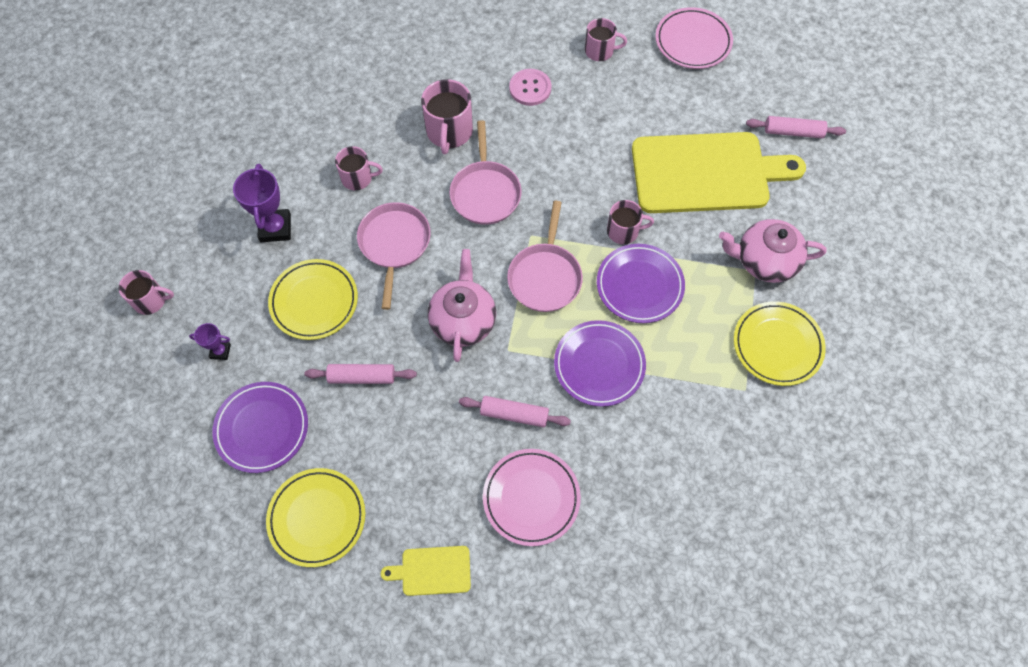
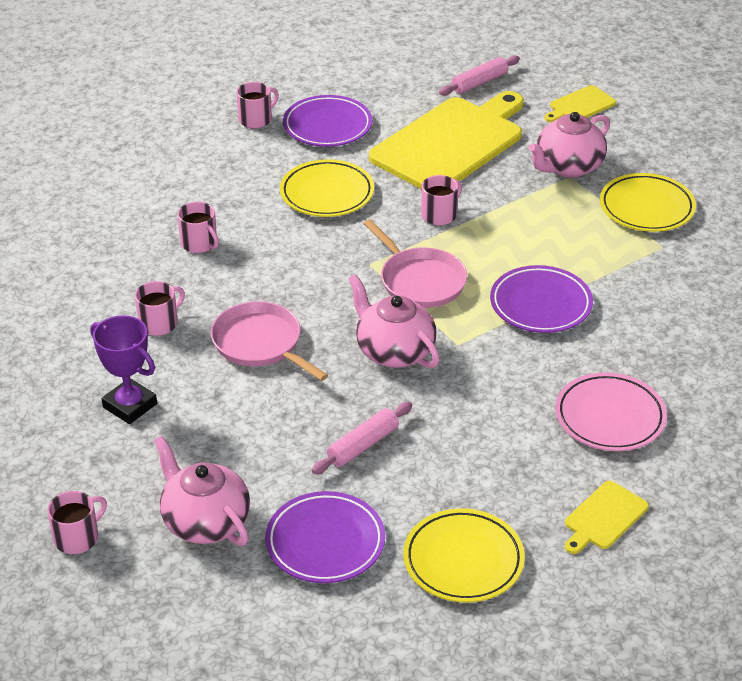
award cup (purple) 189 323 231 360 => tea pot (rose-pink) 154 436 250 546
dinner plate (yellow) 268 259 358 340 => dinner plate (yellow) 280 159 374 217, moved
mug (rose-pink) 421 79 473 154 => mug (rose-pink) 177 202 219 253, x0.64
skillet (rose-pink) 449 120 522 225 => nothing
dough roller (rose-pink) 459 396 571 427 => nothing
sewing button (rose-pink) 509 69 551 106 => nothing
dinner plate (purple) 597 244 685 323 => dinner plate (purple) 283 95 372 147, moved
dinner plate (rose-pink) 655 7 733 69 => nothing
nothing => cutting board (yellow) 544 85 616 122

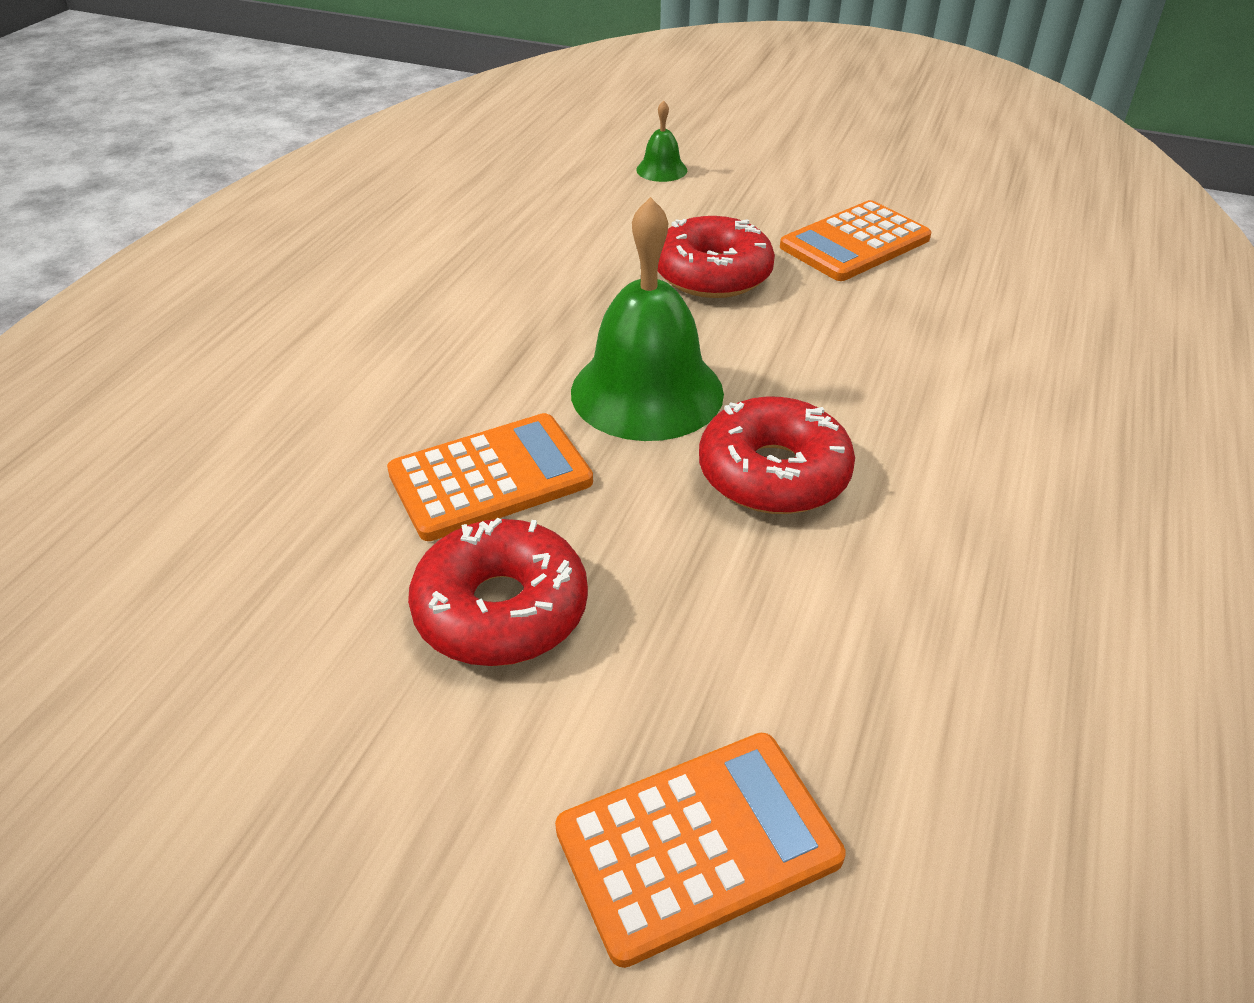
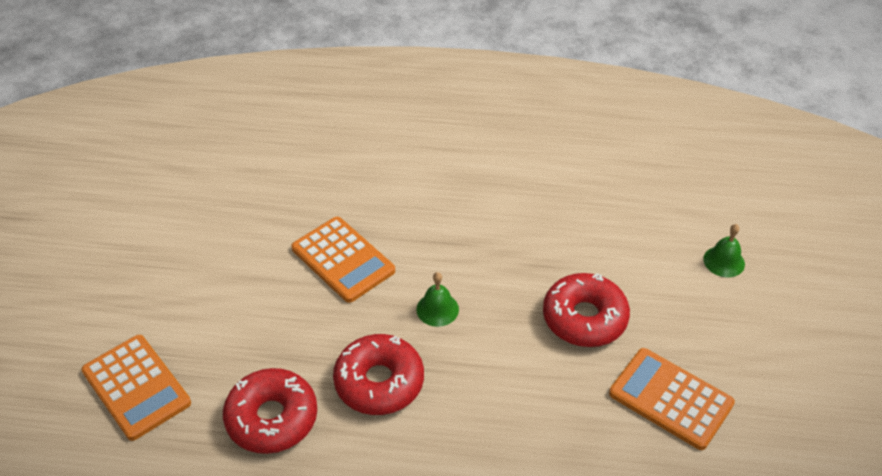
doughnut (crimson) 408 518 588 666 => doughnut (crimson) 223 368 317 454, moved
school bell (green) 571 197 724 441 => school bell (green) 416 272 459 327, x0.46

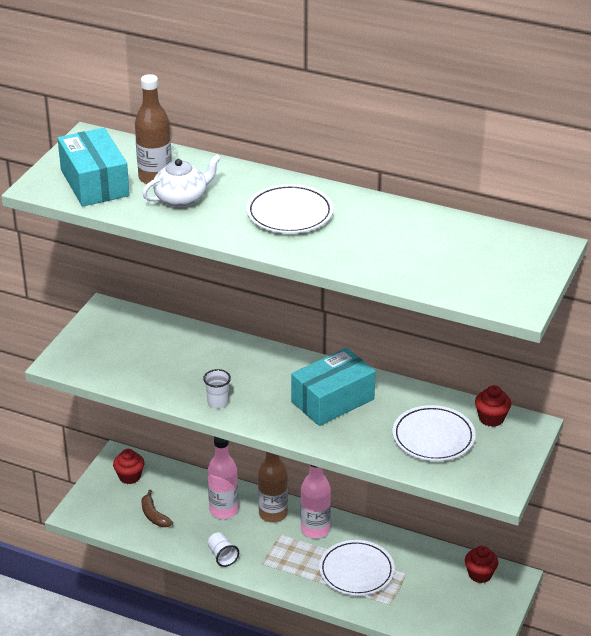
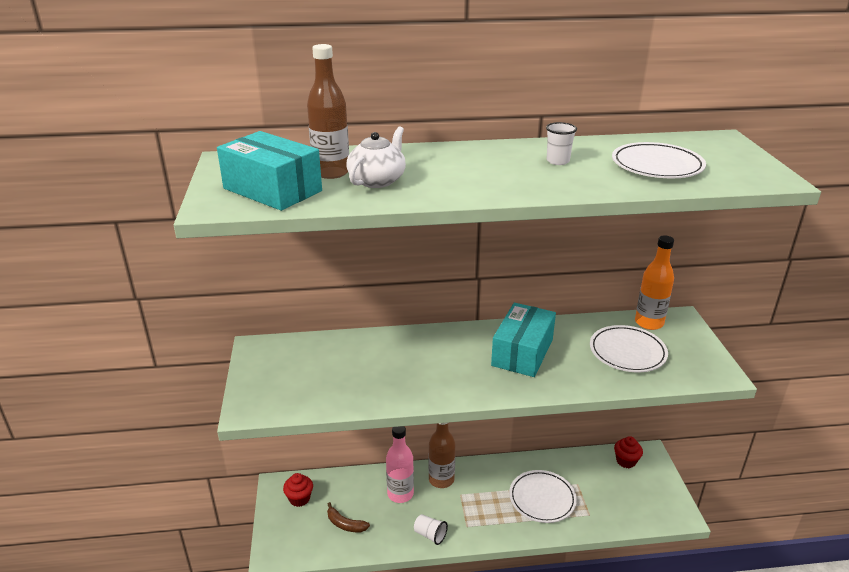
cup (white) 203 369 231 408 => cup (white) 546 122 577 165, moved
dinner plate (white) 246 184 334 234 => dinner plate (white) 612 142 706 178, moved
flask (rose-pink) 301 465 331 538 => nothing
muffin (crimson) 475 385 511 427 => flask (bright orange) 635 235 674 330

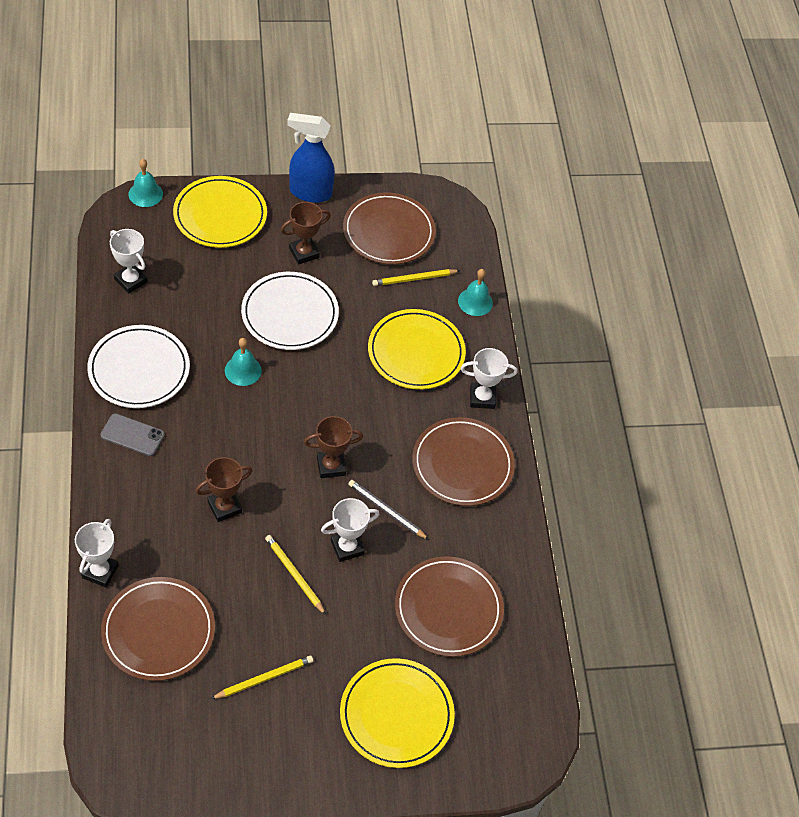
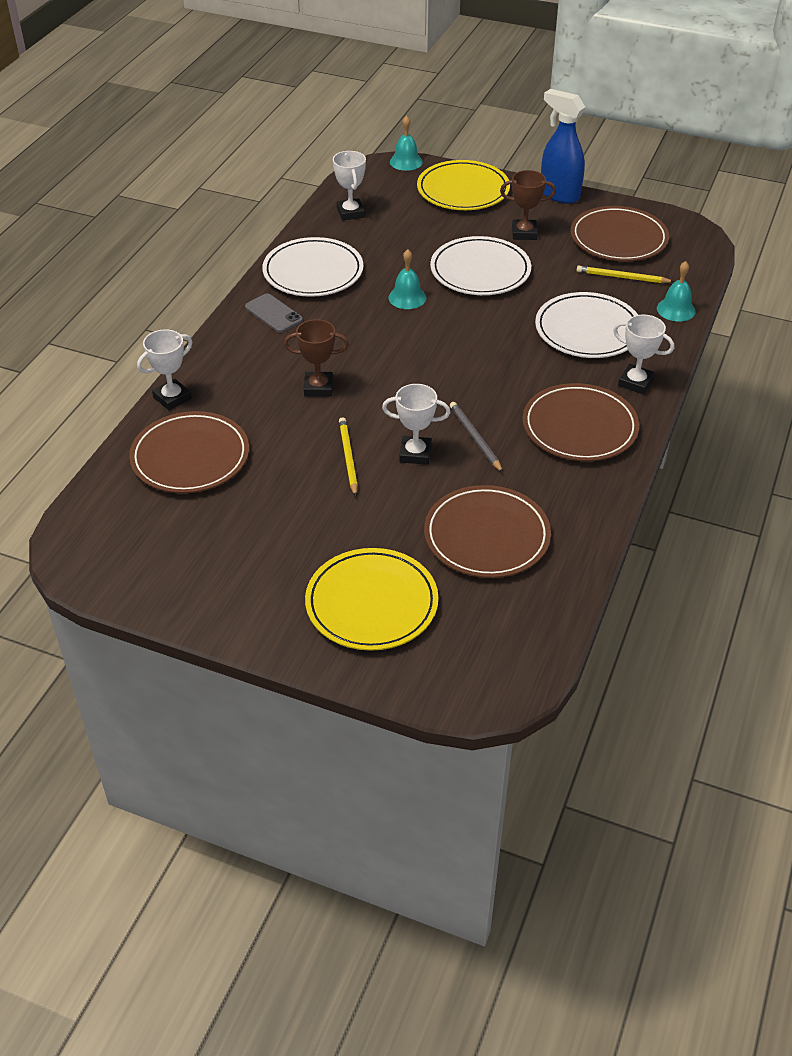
wooden pencil (yellow) 211 655 313 699 => nothing
award cup (dark brown) 304 416 363 478 => nothing
dinner plate (yellow) 368 309 466 390 => dinner plate (white) 535 292 638 358

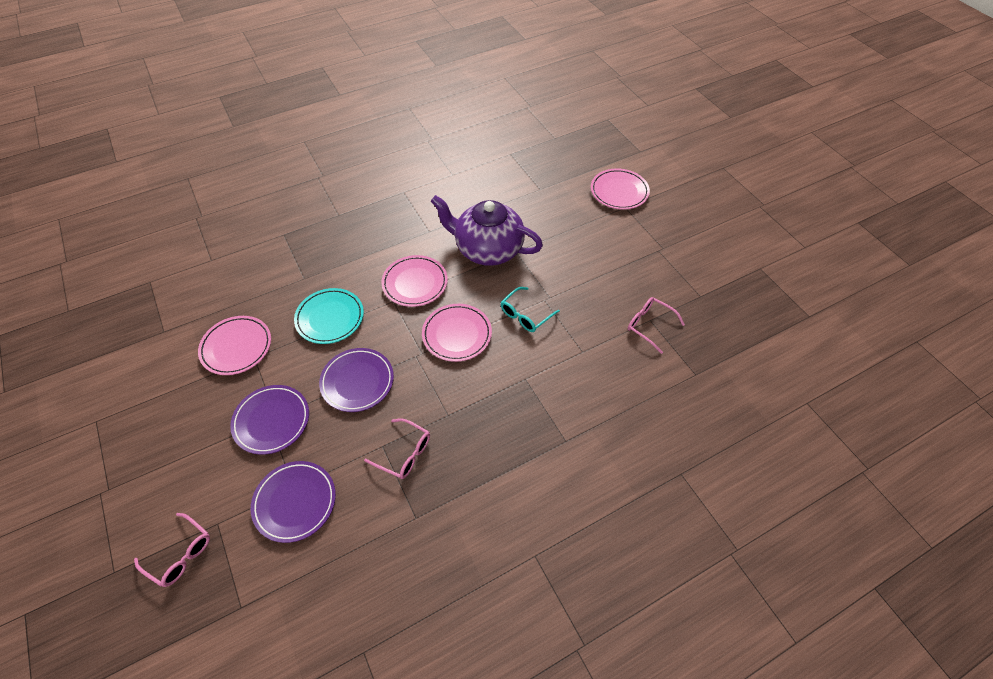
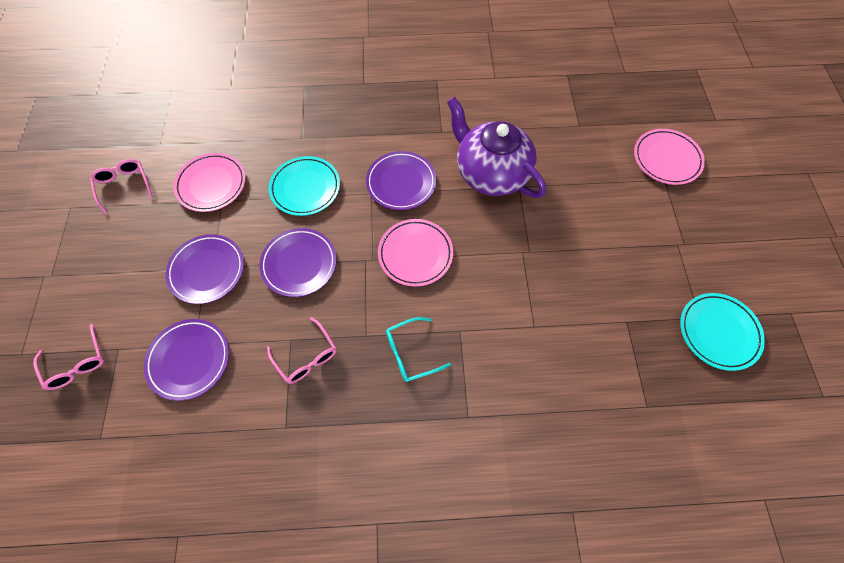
dinner plate (rose-pink) 381 255 448 307 => dinner plate (purple) 366 151 436 210
eyeglasses (turquoise) 500 287 560 332 => eyeglasses (turquoise) 386 317 451 382, moved
eyeglasses (rose-pink) 628 297 685 354 => eyeglasses (rose-pink) 90 159 153 215, moved
nothing => dinner plate (turquoise) 680 293 765 371

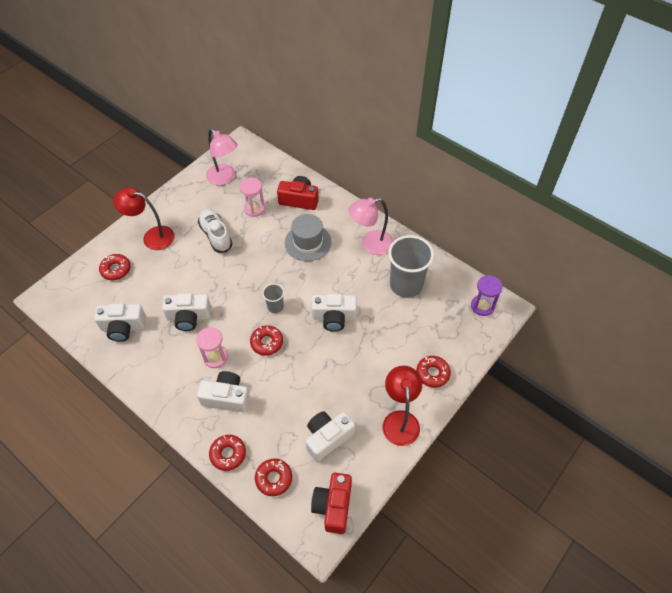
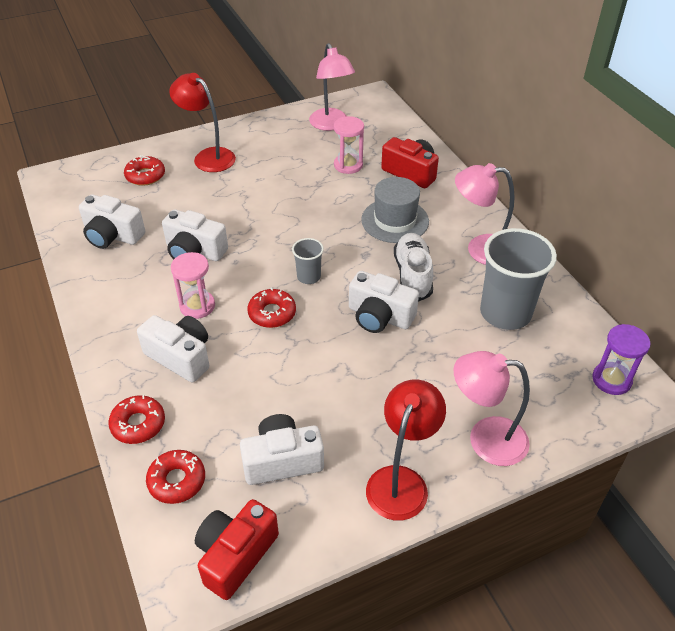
shoe (white) 198 209 233 253 => shoe (white) 394 233 433 302, moved
doughnut (crimson) 416 356 451 388 => desk lamp (rose-pink) 454 351 530 466

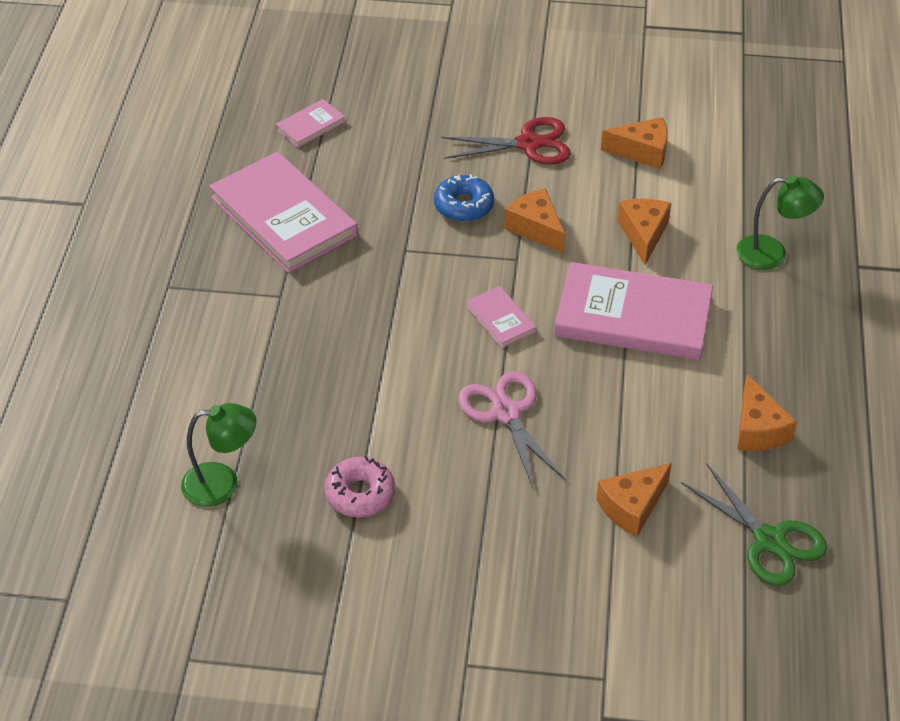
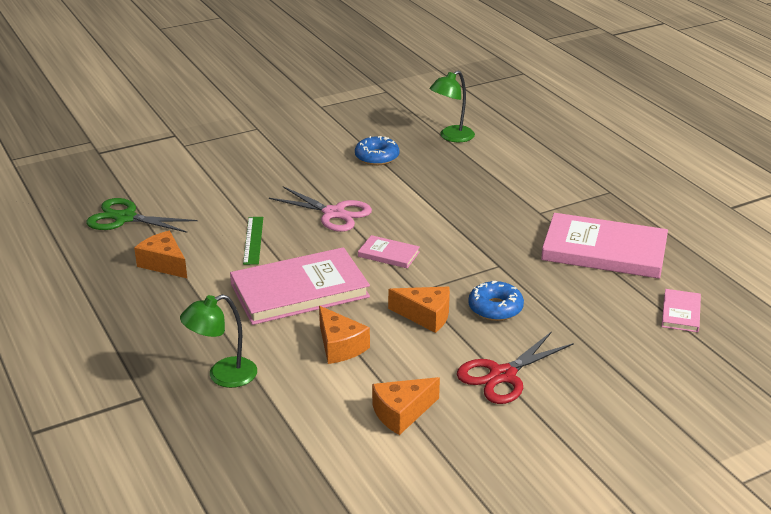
doughnut (rose-pink) 324 456 395 517 => doughnut (cobalt) 355 136 399 165
cheese (bright orange) 596 463 672 537 => nothing
nothing => ruler (green) 243 217 263 265

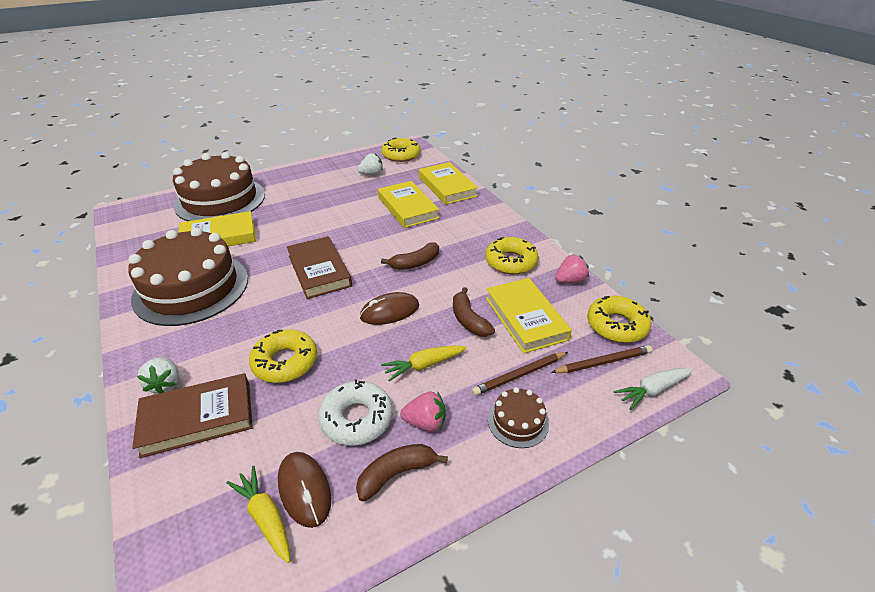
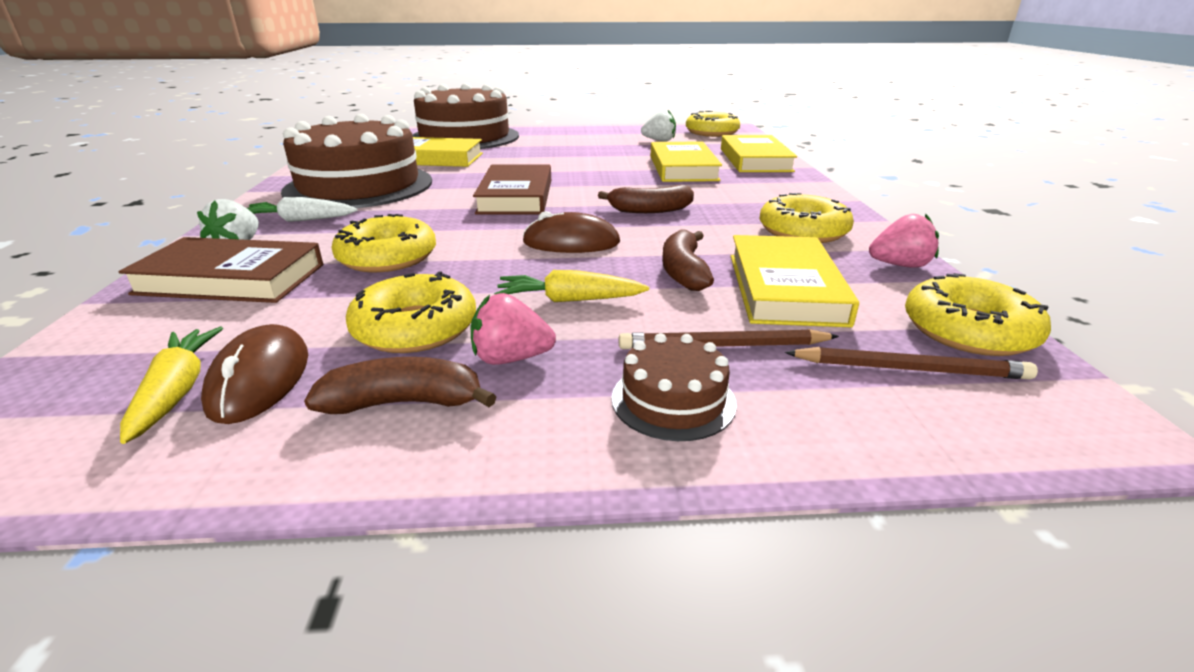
doughnut (white) 318 379 393 446 => doughnut (yellow) 346 271 476 353
toy strawberry (rose-pink) 400 391 446 432 => toy strawberry (rose-pink) 471 293 556 365, 150 degrees clockwise
carrot (white) 614 368 693 410 => carrot (white) 247 197 357 222, moved

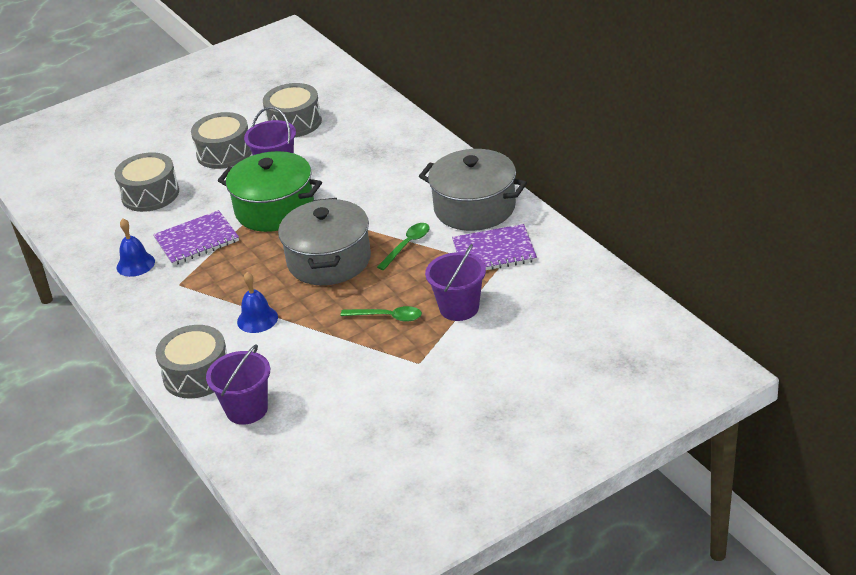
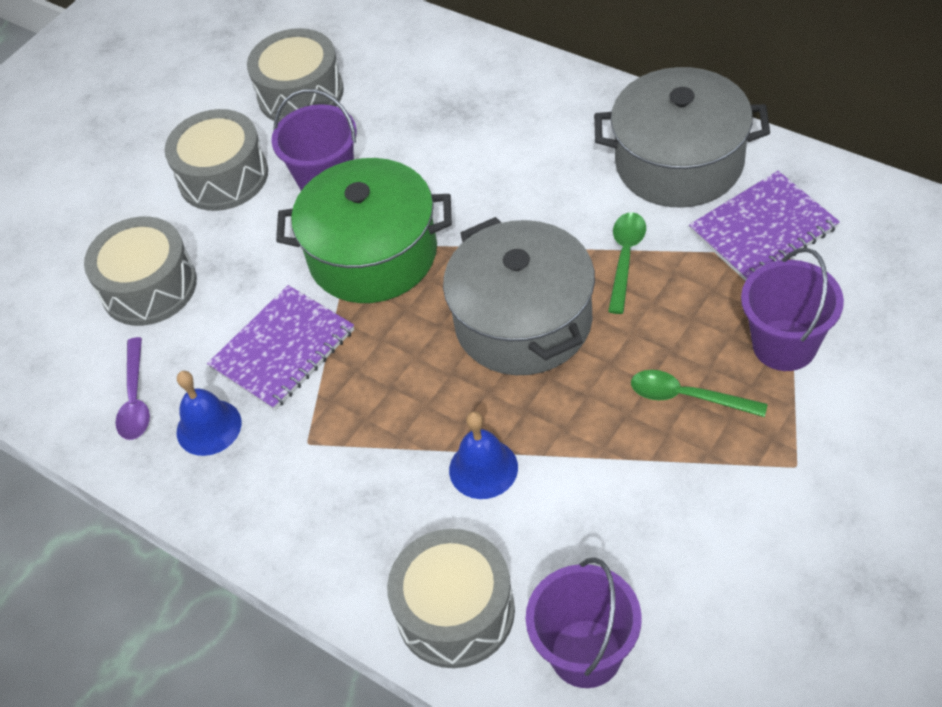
tablespoon (green) 340 306 422 322 => tablespoon (green) 631 370 768 417, 150 degrees counterclockwise
nothing => tablespoon (purple) 115 337 150 440

